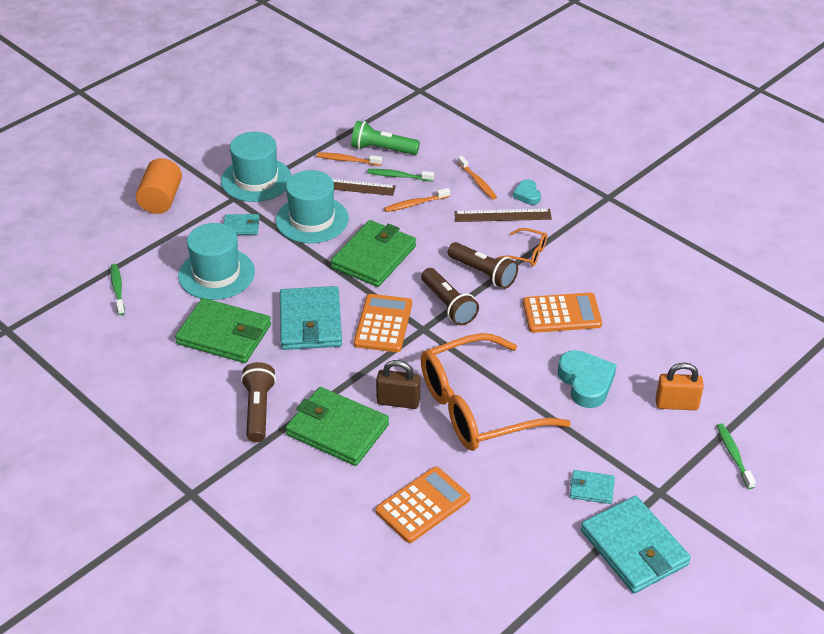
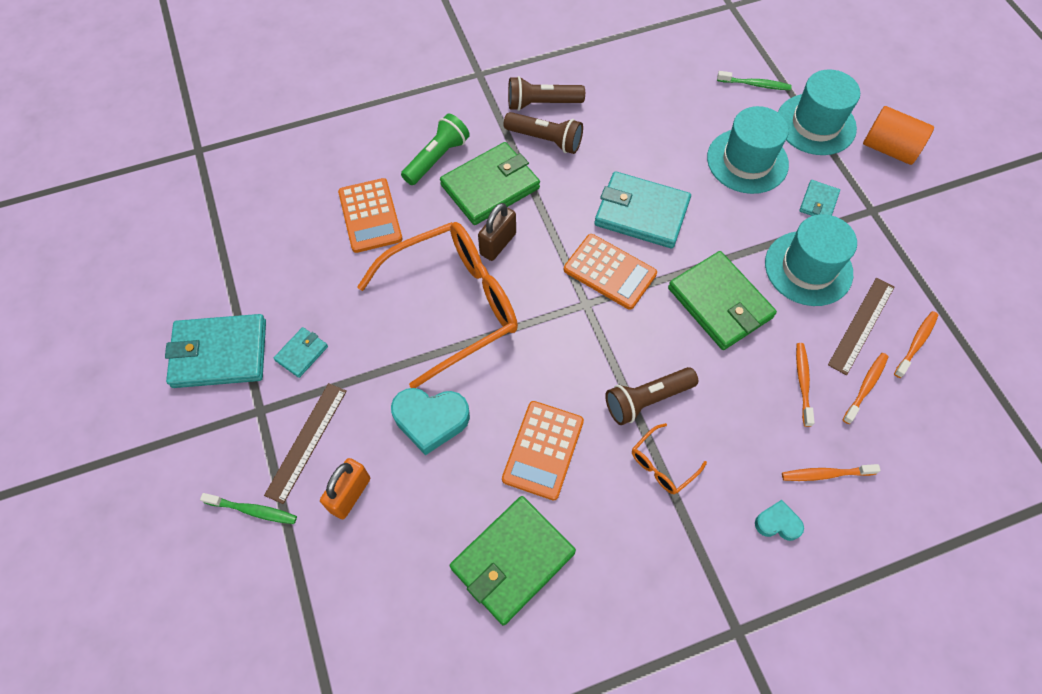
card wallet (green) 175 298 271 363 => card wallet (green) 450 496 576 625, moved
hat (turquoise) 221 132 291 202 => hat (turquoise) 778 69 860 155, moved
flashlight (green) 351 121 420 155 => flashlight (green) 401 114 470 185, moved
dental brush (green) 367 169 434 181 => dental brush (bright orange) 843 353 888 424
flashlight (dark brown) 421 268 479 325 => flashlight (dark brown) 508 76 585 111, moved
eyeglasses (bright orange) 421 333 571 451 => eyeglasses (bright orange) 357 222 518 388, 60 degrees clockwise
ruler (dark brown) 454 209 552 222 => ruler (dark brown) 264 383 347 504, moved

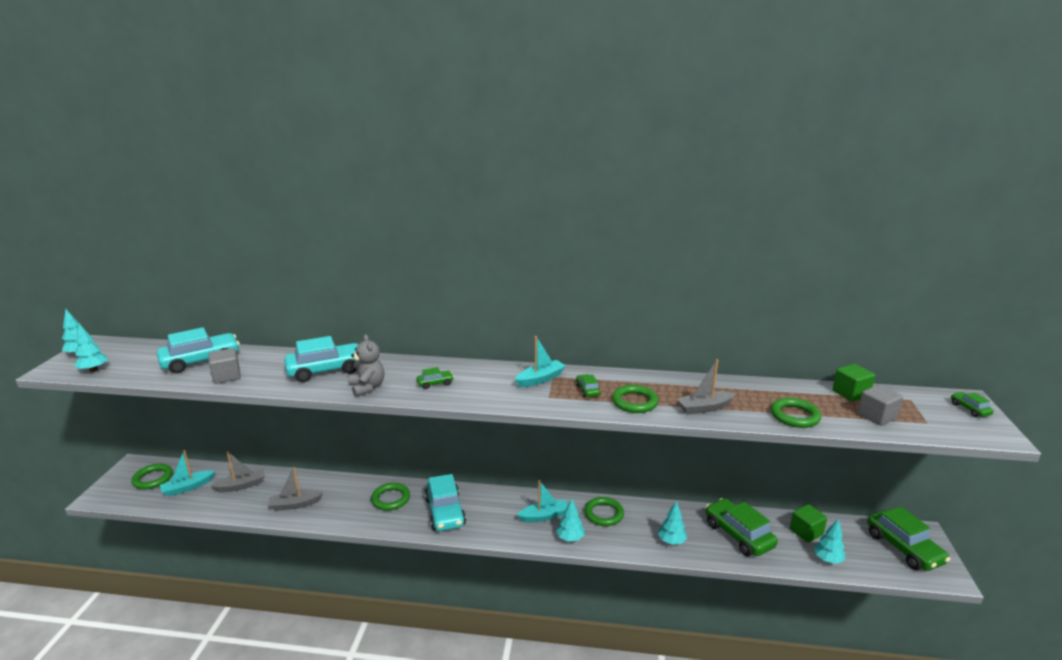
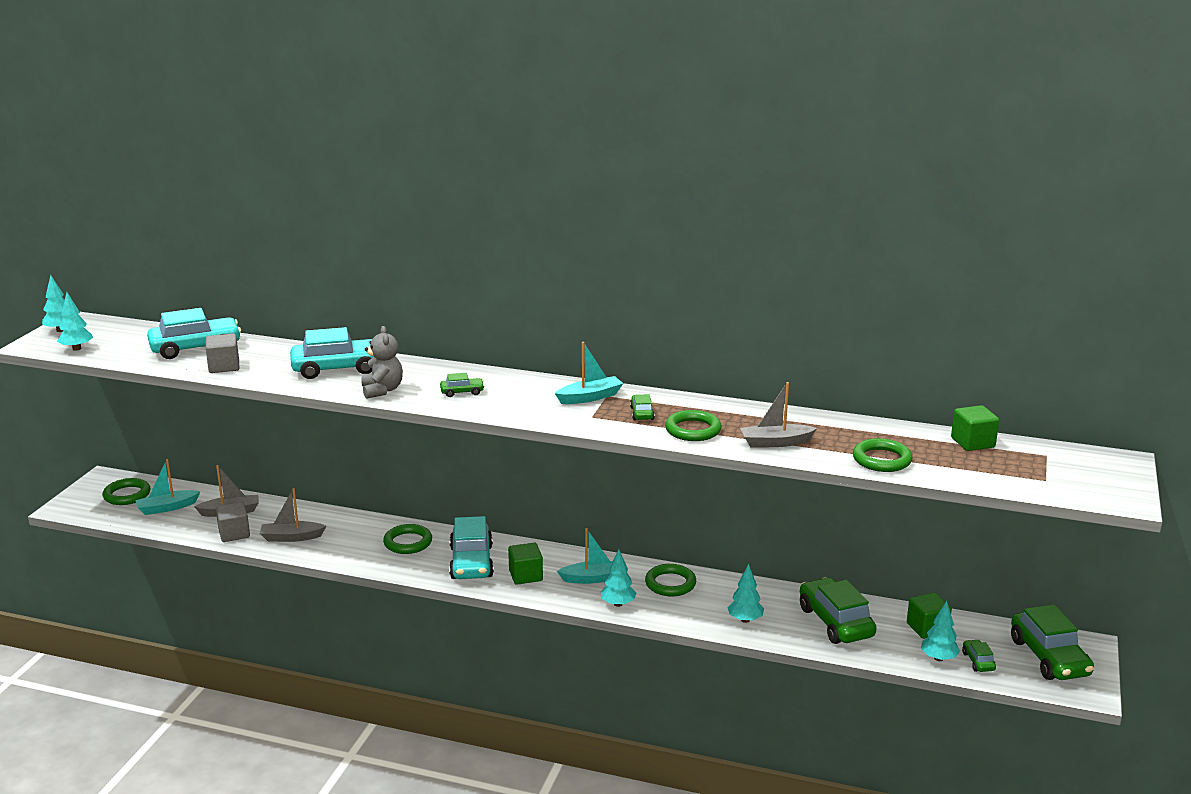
cube (gray) 857 385 903 426 => cube (gray) 216 502 250 542, moved
toy car (green) 951 392 994 417 => toy car (green) 962 639 996 672, moved
nothing => cube (green) 508 543 543 585

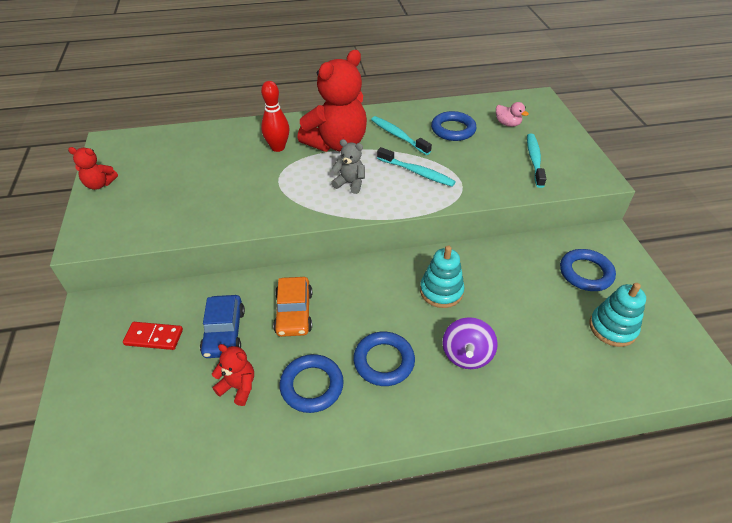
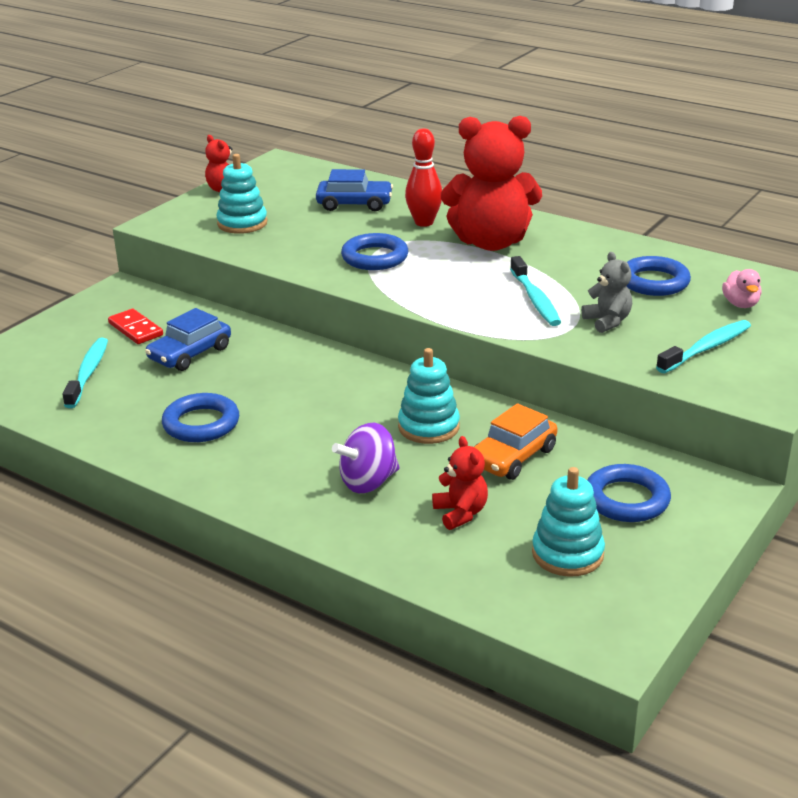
teddy bear (crimson) 212 344 254 406 => teddy bear (crimson) 432 436 488 530, moved
toy car (bright orange) 273 277 312 337 => toy car (bright orange) 474 403 558 480, moved
teddy bear (gray) 331 139 365 194 => teddy bear (gray) 581 252 632 333, moved
ring (cobalt) 353 332 415 386 => ring (cobalt) 341 233 408 270, moved
dental brush (turquoise) 371 116 432 155 => dental brush (turquoise) 62 338 108 408, moved
nothing => stacking rings (turquoise) 216 154 267 234
nothing => toy car (cobalt) 316 169 393 211

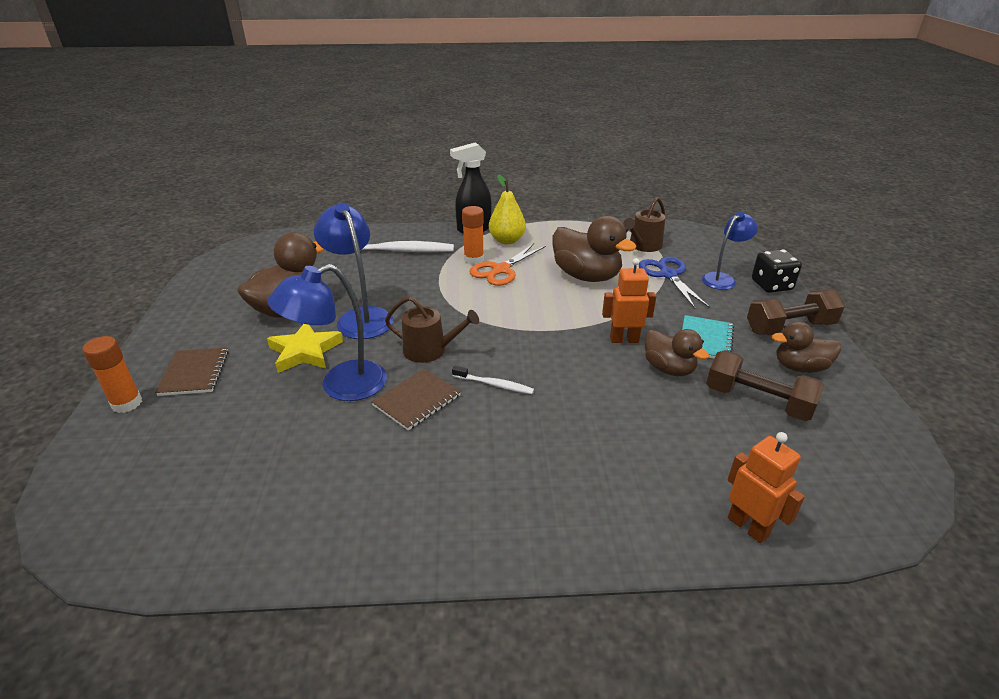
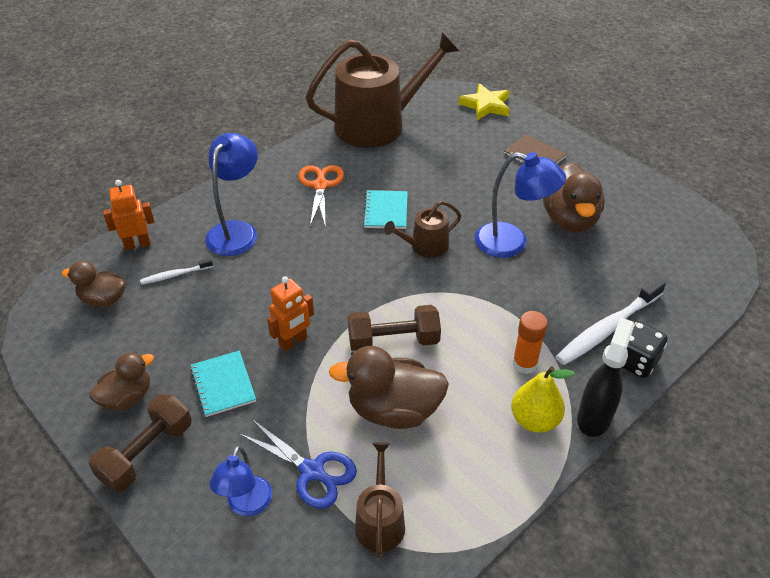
glue stick (bright orange) 83 336 142 413 => nothing
desk lamp (cobalt) 267 264 387 401 => desk lamp (cobalt) 205 133 258 256, moved
star (yellow) 267 324 343 373 => star (yellow) 459 83 510 120, moved
notepad (dark brown) 371 369 461 430 => notepad (turquoise) 363 190 408 229
dental brush (white) 452 366 534 394 => dental brush (white) 140 258 213 285, moved
pair of scissors (bright orange) 470 243 546 286 => pair of scissors (bright orange) 298 165 344 228, moved
duck (dark brown) 645 329 709 376 => duck (dark brown) 62 261 126 308, moved
hand weight (dark brown) 706 350 824 421 => hand weight (dark brown) 347 305 441 351, moved
robot (bright orange) 728 432 805 543 => robot (bright orange) 103 180 154 250, 150 degrees clockwise
dice (ebony) 752 249 802 293 => dice (ebony) 622 321 668 378, moved
nothing => watering pot (dark brown) 306 32 459 148

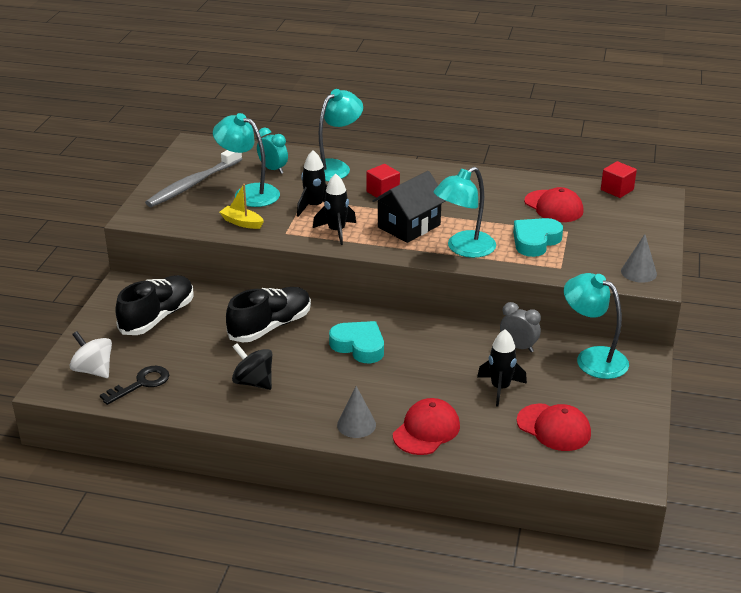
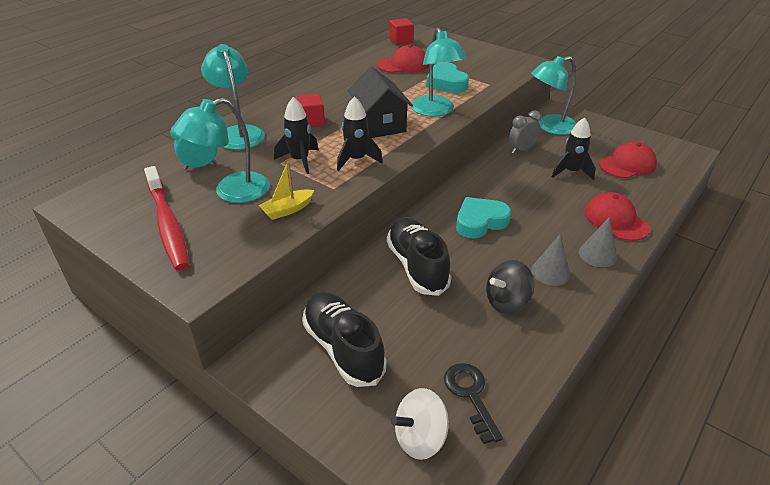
dental brush (gray) 145 150 242 207 => dental brush (crimson) 144 166 189 271
cone (gray) 621 234 657 283 => cone (gray) 531 235 570 286, moved

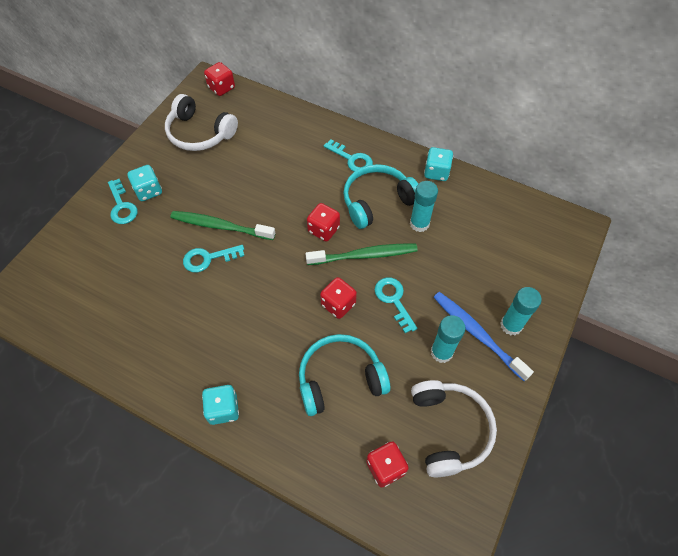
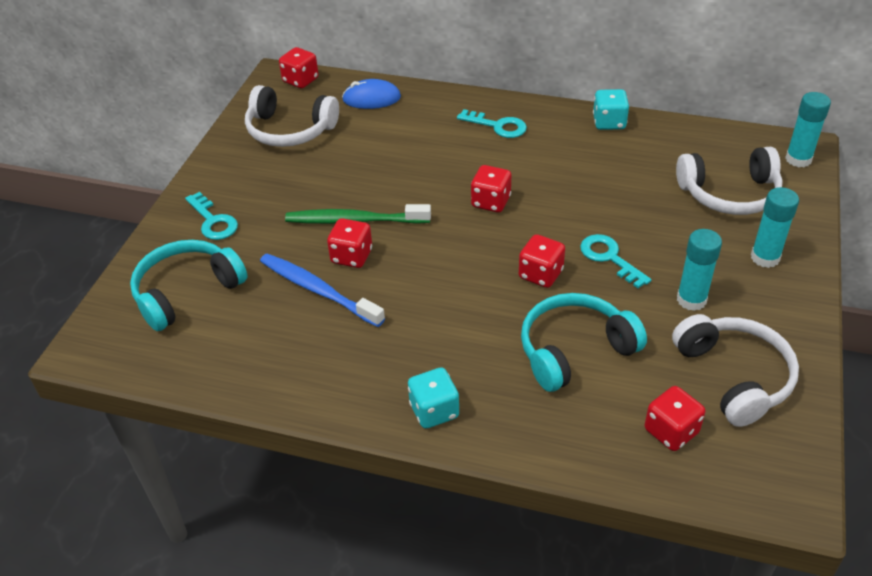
dice (turquoise) 127 165 162 201 => nothing
door key (turquoise) 183 245 244 272 => dice (crimson) 327 218 372 268
dental brush (green) 305 244 418 265 => nothing
over-ear headphones (turquoise) 343 164 418 229 => over-ear headphones (turquoise) 130 240 248 331, moved
glue stick (turquoise) 410 181 438 232 => glue stick (turquoise) 785 92 831 167, moved
dental brush (cobalt) 433 292 534 381 => dental brush (cobalt) 260 253 385 327, moved
nothing => computer mouse (cobalt) 342 79 401 109
nothing => over-ear headphones (white) 676 147 783 215

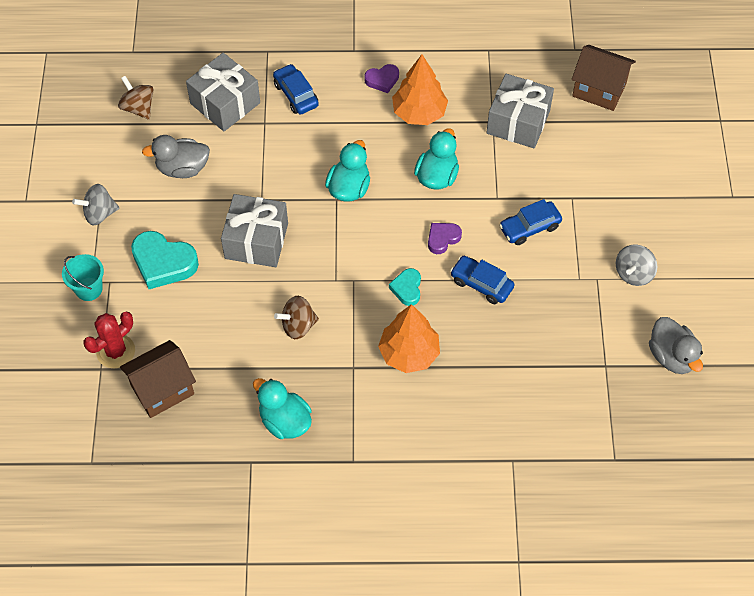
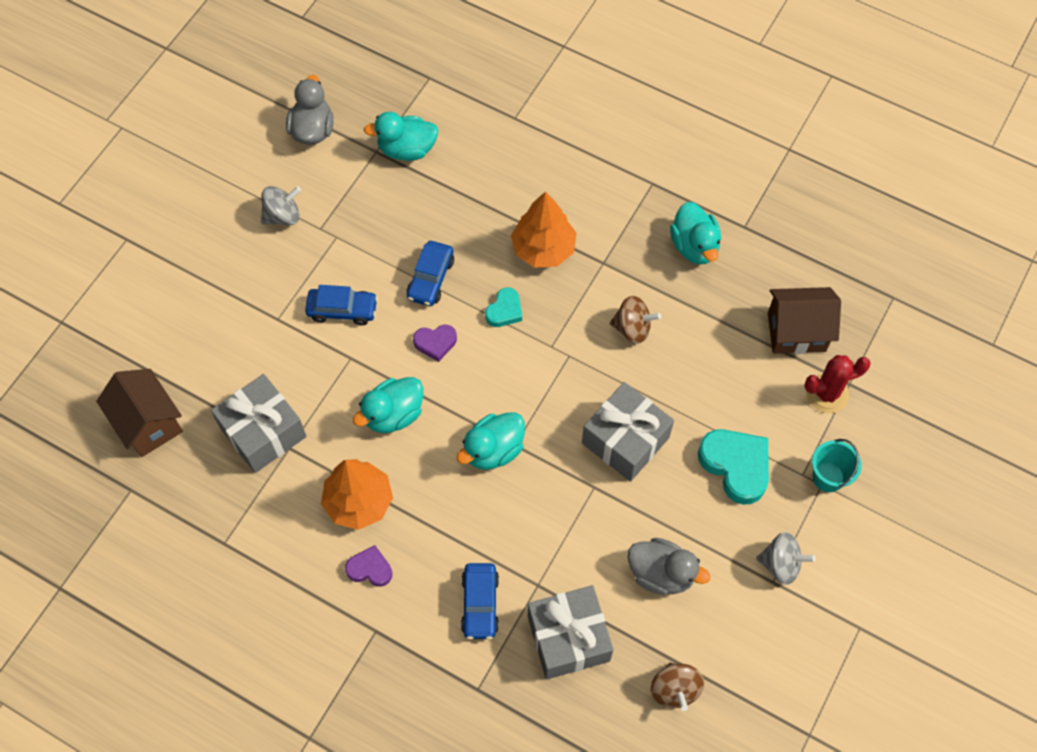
toy car (cobalt) 450 256 514 304 => toy car (cobalt) 407 241 454 306, 45 degrees clockwise
nothing => duck (turquoise) 364 112 438 161

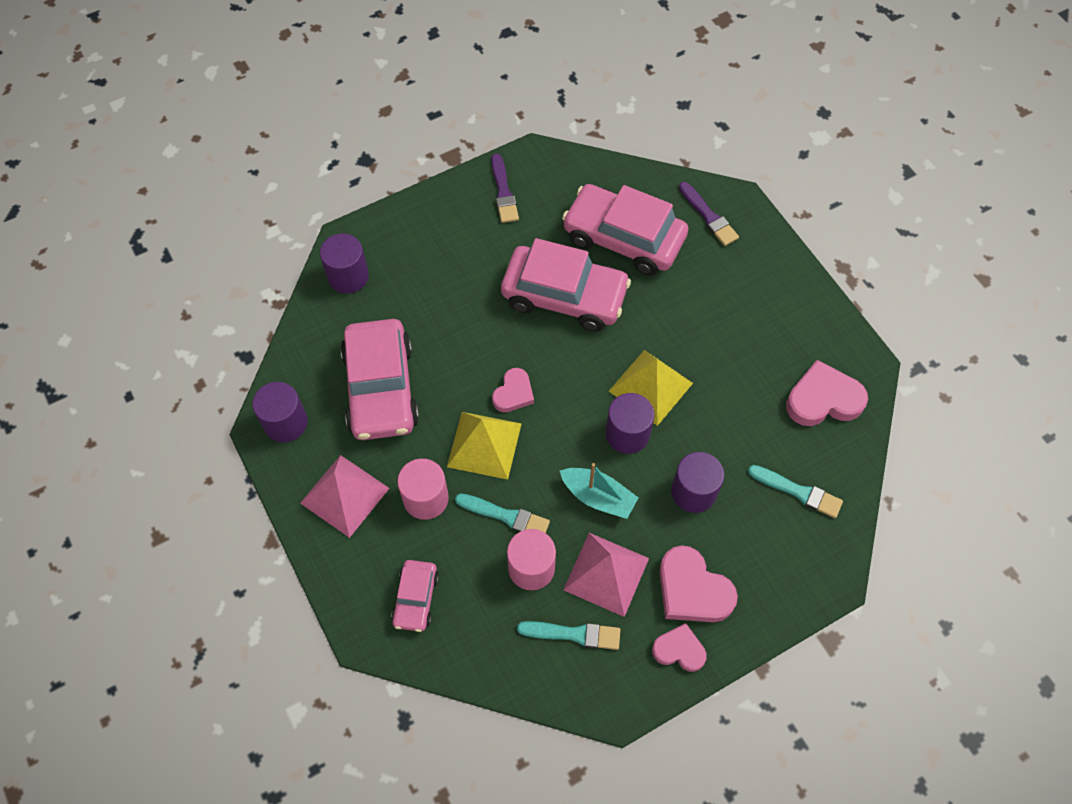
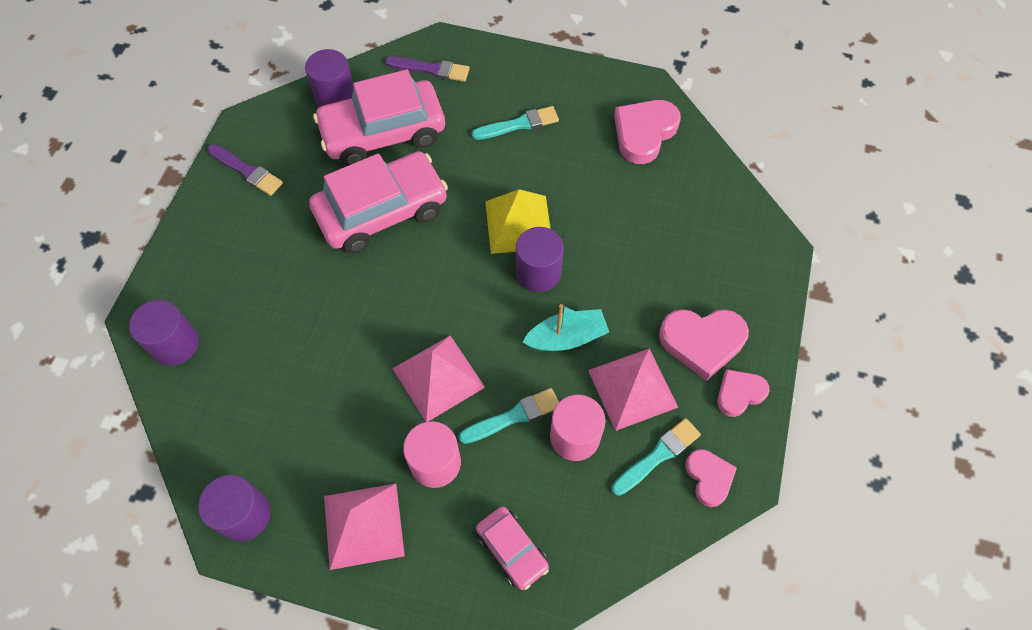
toy car (rose-pink) 340 319 419 440 => nothing
pyramid (yellow) 447 412 522 480 => pyramid (rose-pink) 392 335 485 422
love heart (rose-pink) 492 368 534 412 => love heart (rose-pink) 685 449 737 507, moved
cylinder shape (purple) 671 452 724 513 => cylinder shape (purple) 305 49 354 107, moved
paint brush (turquoise) 748 465 843 518 => paint brush (turquoise) 472 106 559 140, moved

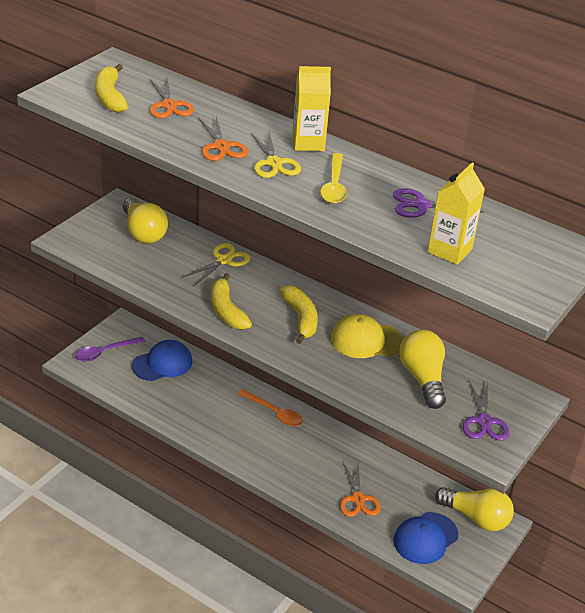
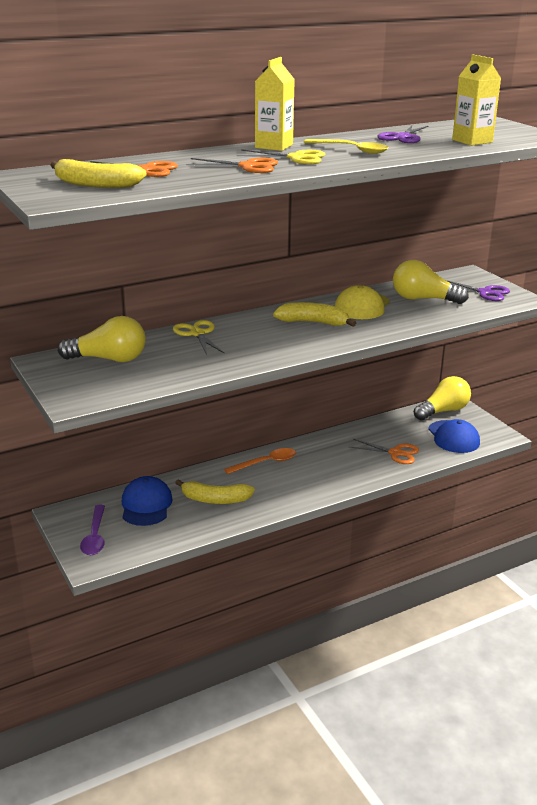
toy banana (yellow) 211 273 252 330 => toy banana (yellow) 175 479 255 504, moved

